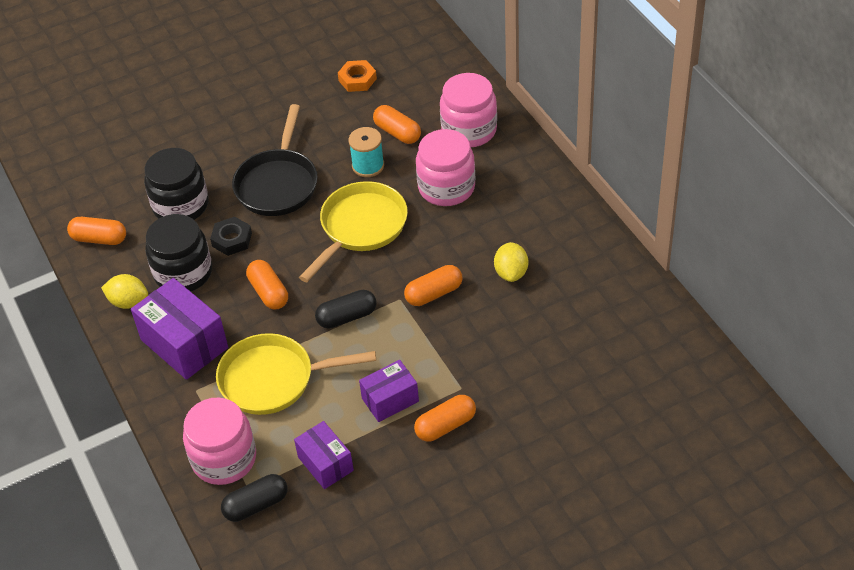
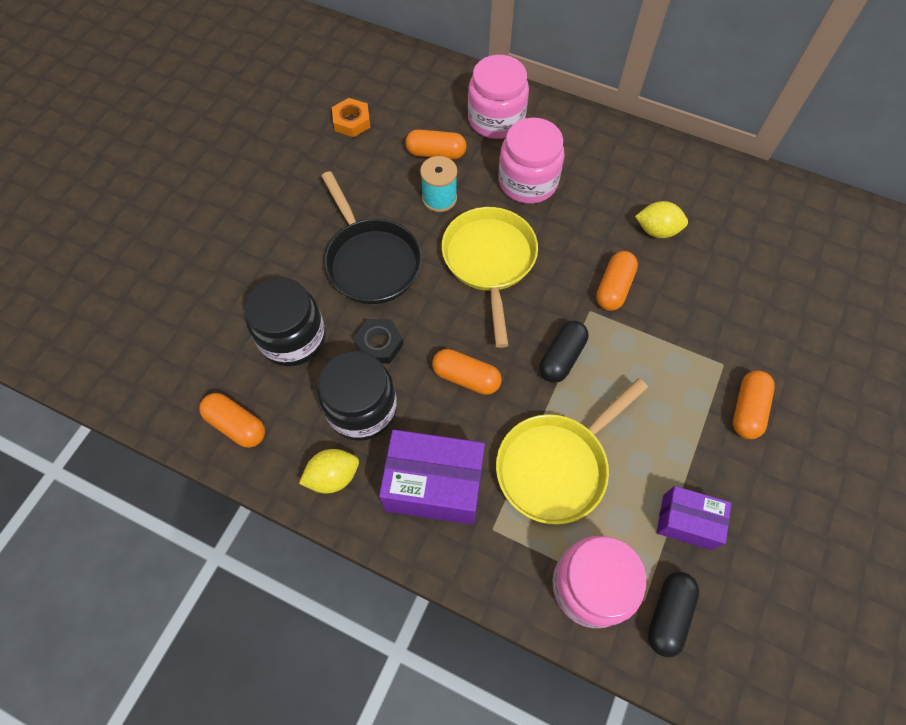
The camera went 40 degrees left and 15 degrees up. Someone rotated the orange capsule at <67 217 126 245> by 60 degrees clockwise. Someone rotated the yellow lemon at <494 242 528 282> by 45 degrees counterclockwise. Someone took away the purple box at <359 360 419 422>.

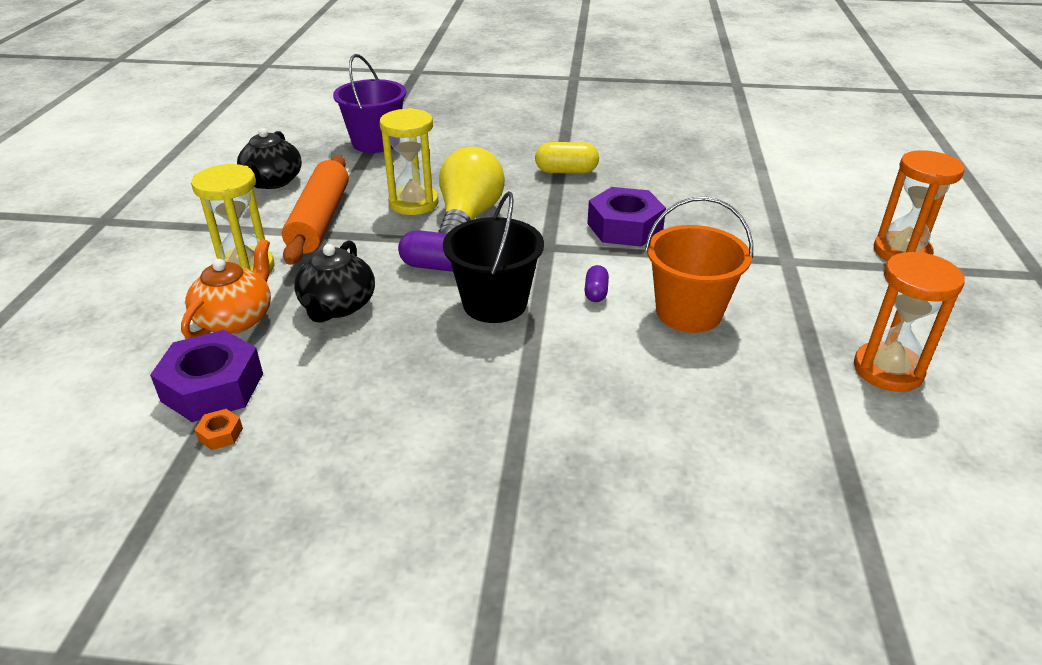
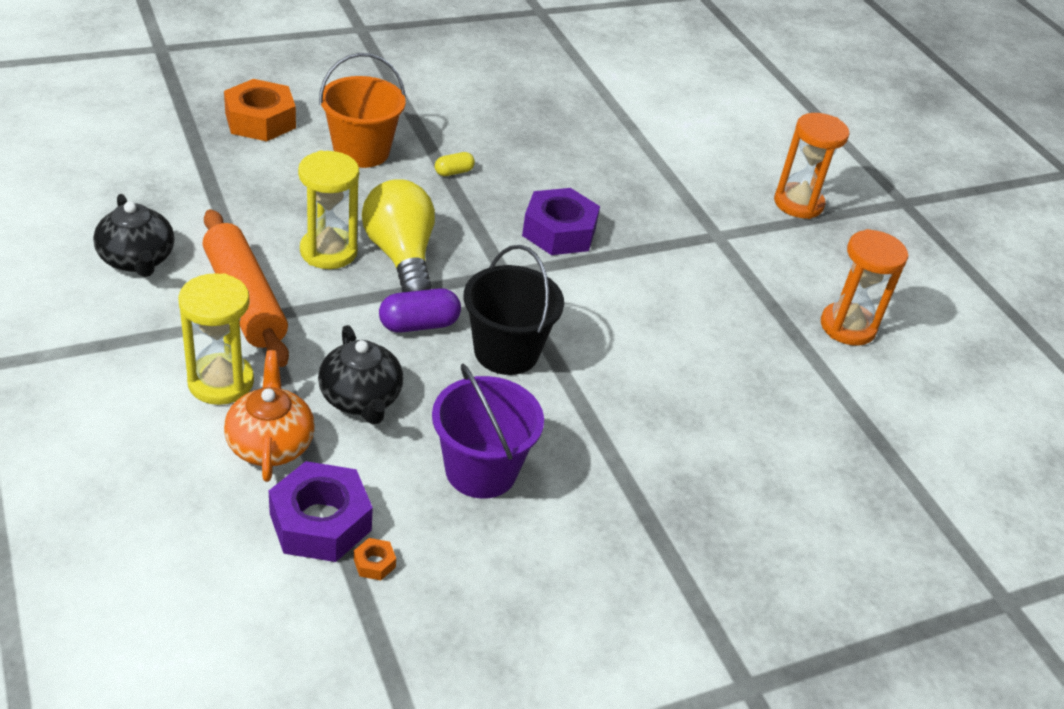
The camera went 35 degrees left and 5 degrees up. Someone carried the purple bucket from <333 54 407 153> to <432 364 544 499>. Someone scaled the yellow capsule at <535 142 599 173> by 0.59. Someone carried the orange bucket from <645 196 753 333> to <319 53 406 168>. Someone took away the purple capsule at <584 265 609 302>. Someone put down the orange nut at <224 79 296 141>.

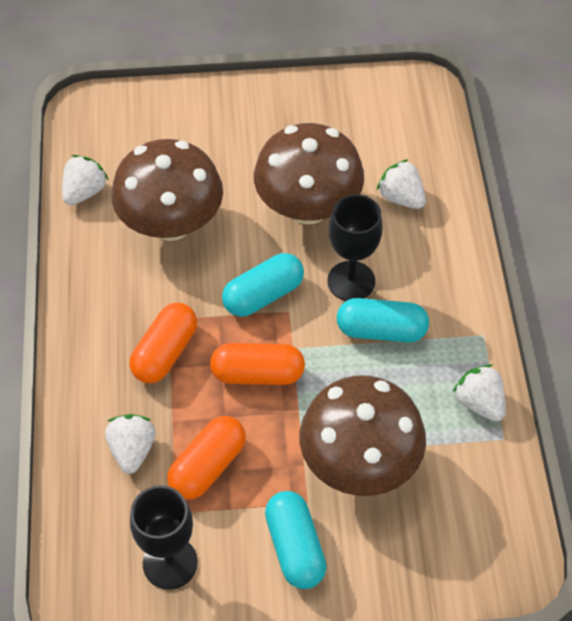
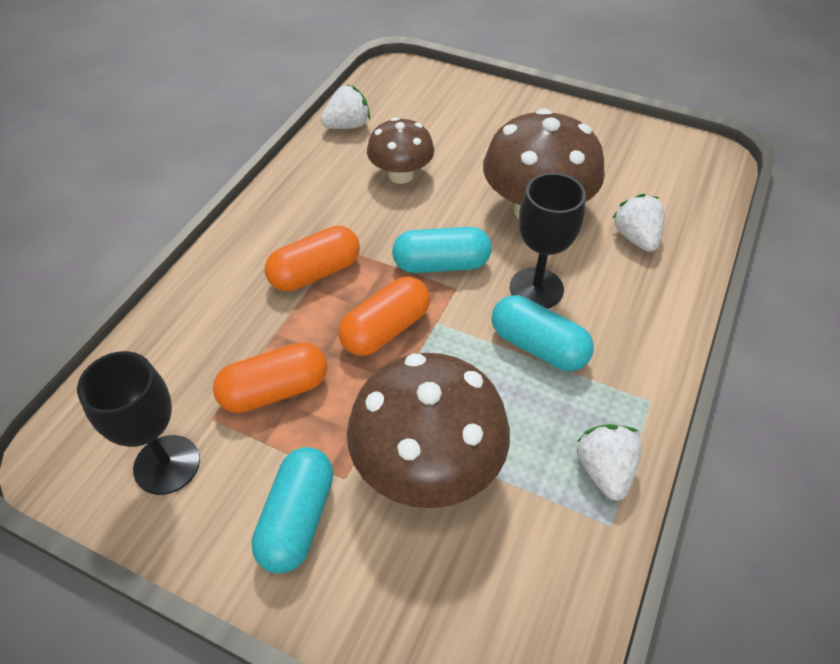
The camera went 30 degrees right and 5 degrees down. Someone scaled the brown mushroom at <111 139 223 241> by 0.60. Someone rotated the orange capsule at <210 343 305 385> by 75 degrees counterclockwise. Someone took away the white strawberry at <105 414 155 474>.

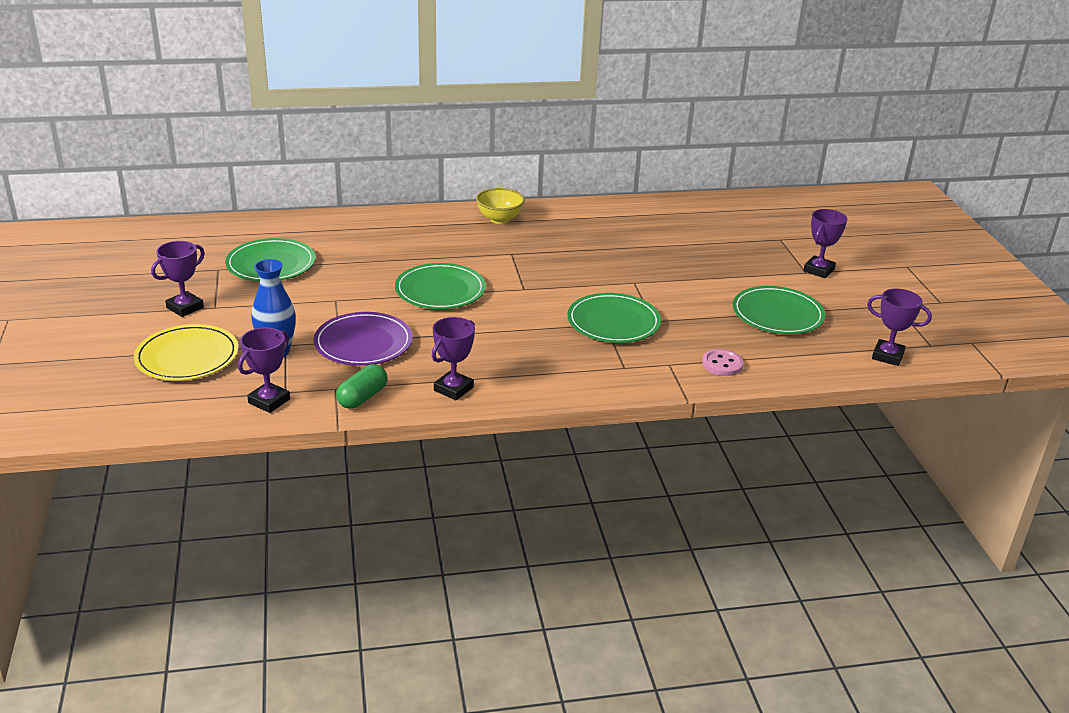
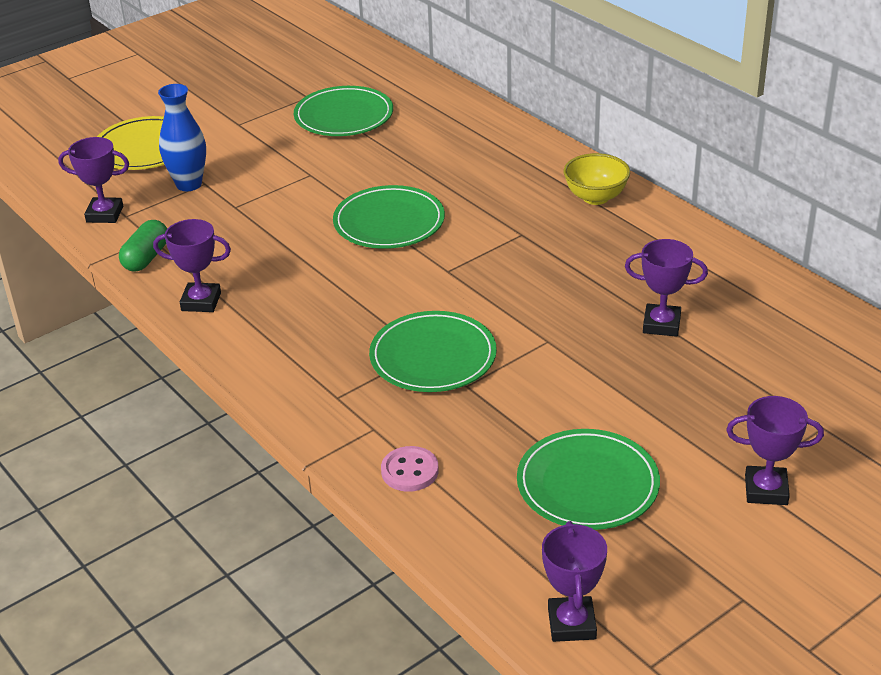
The camera went 65 degrees right and 5 degrees up. Someone carried the purple trophy from <151 241 205 317> to <625 239 708 337>. Someone took away the purple plate at <313 312 413 366>. Someone rotated the green capsule at <336 364 388 409> by 75 degrees counterclockwise.

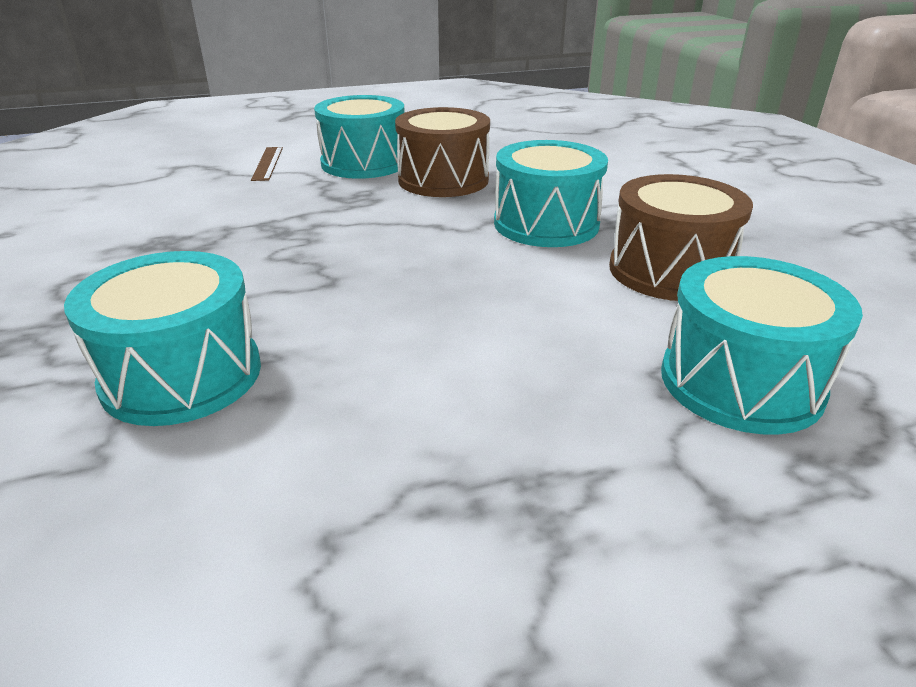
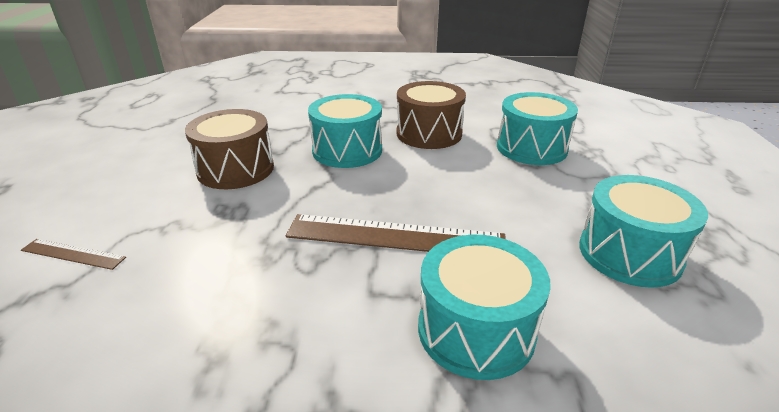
The camera went 70 degrees left and 0 degrees up. Someone carried the turquoise drum from <314 95 405 179> to <579 175 708 288>. Someone put down the brown ruler at <286 214 506 252>.

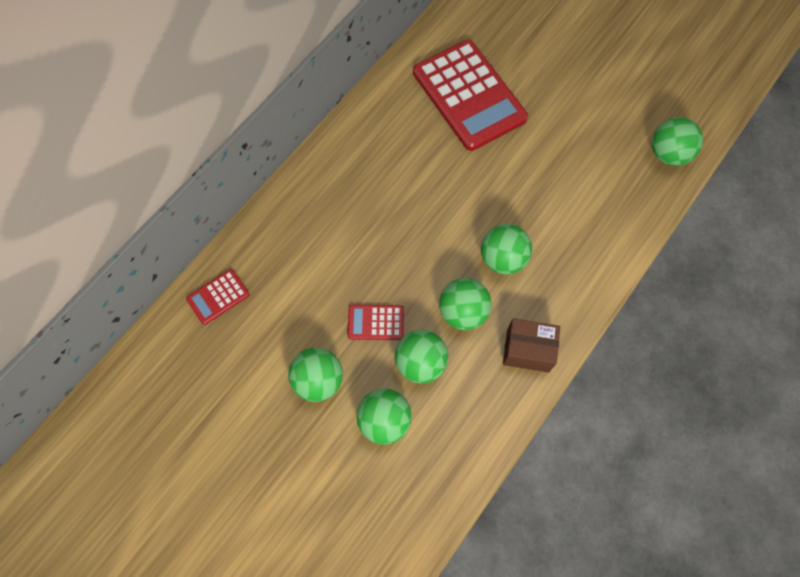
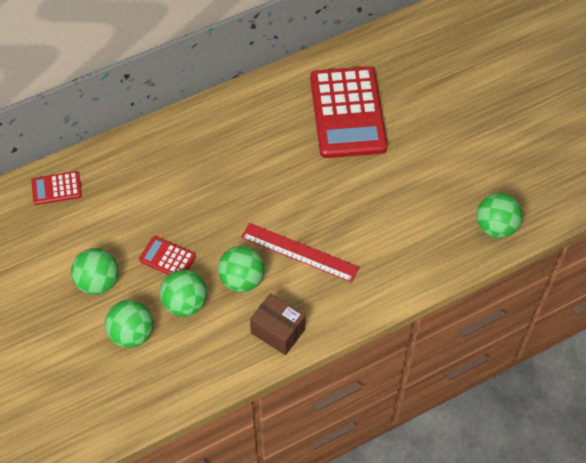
The camera went 25 degrees right and 10 degrees down. Someone swapped the green ball at <481 224 532 274> for the red ruler at <241 223 359 283>.

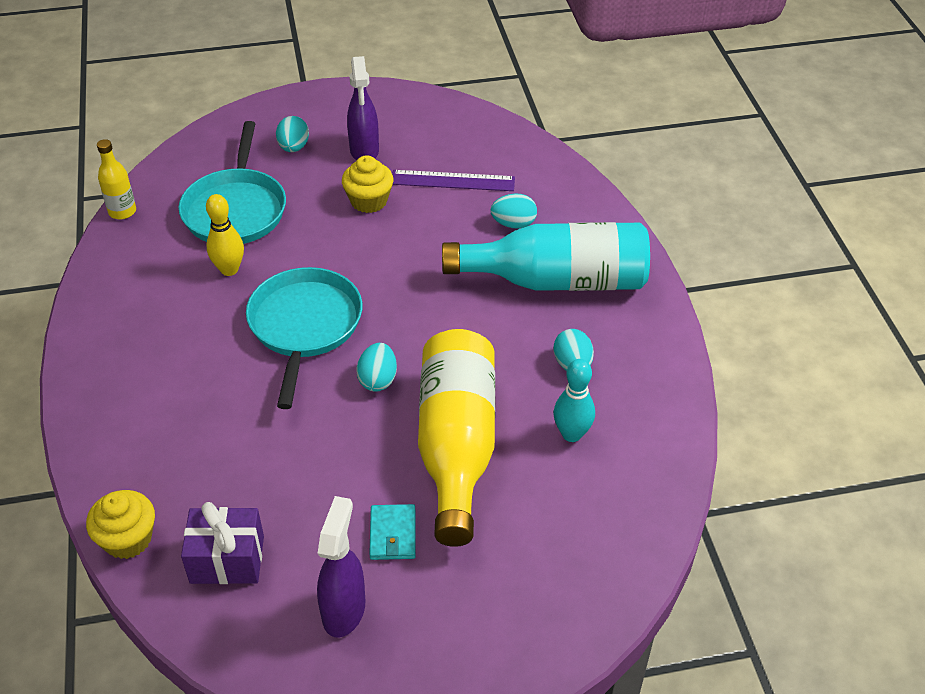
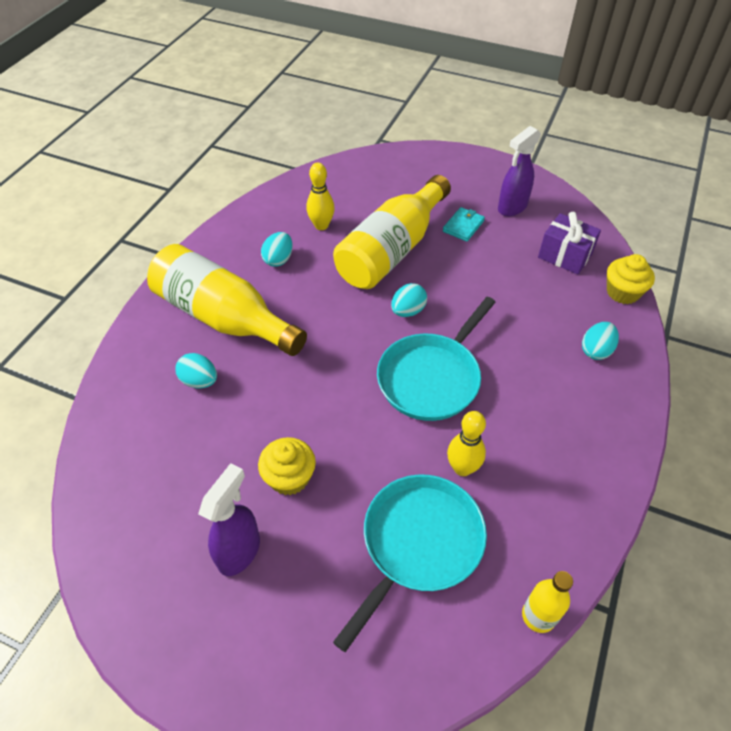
The camera went 145 degrees left and 5 degrees up. Someone carried the turquoise egg from <276 116 309 152> to <582 322 619 360>. Someone took away the purple ruler at <392 170 515 191>. Someone repainted the turquoise bottle at <442 222 650 291>, which became the yellow bottle at <147 244 307 356>. Someone repainted the turquoise bowling pin at <554 359 595 442>, which became the yellow bowling pin at <306 163 335 230>.

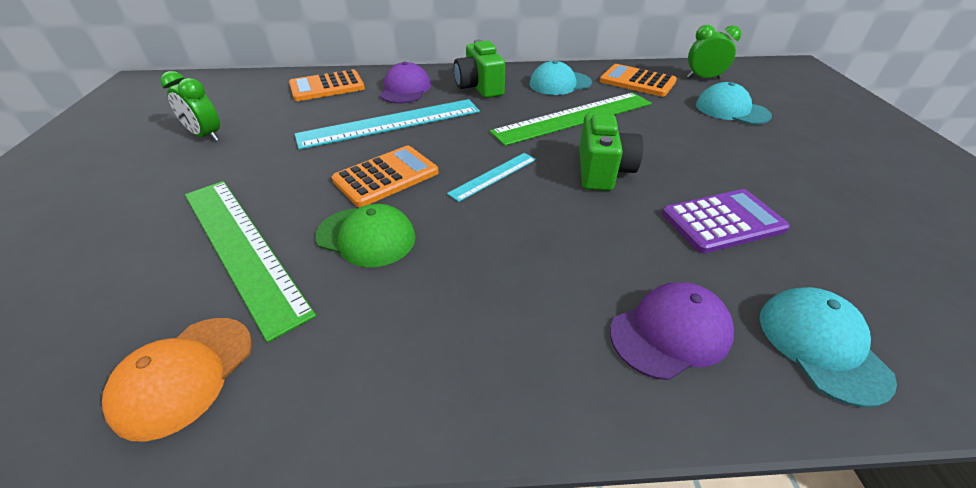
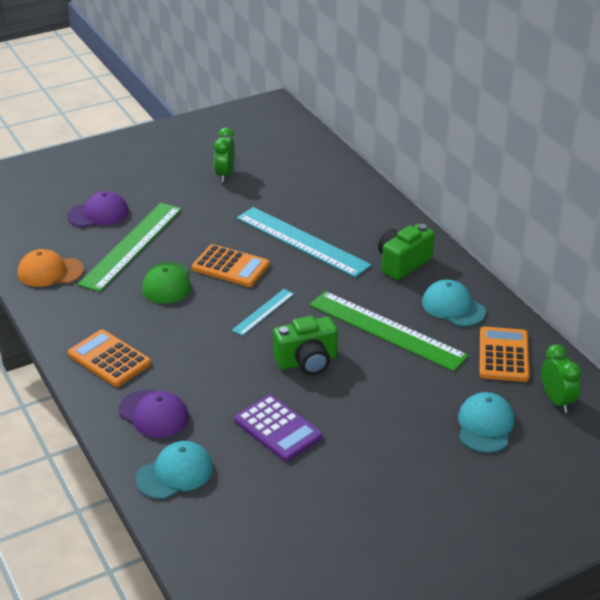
The camera went 65 degrees right and 5 degrees down. Someone carried the purple cap from <380 62 431 104> to <67 191 129 227>. Someone carried the orange calculator from <289 69 365 101> to <68 329 151 387>. Someone rotated the turquoise ruler at <447 153 536 202> by 75 degrees counterclockwise.

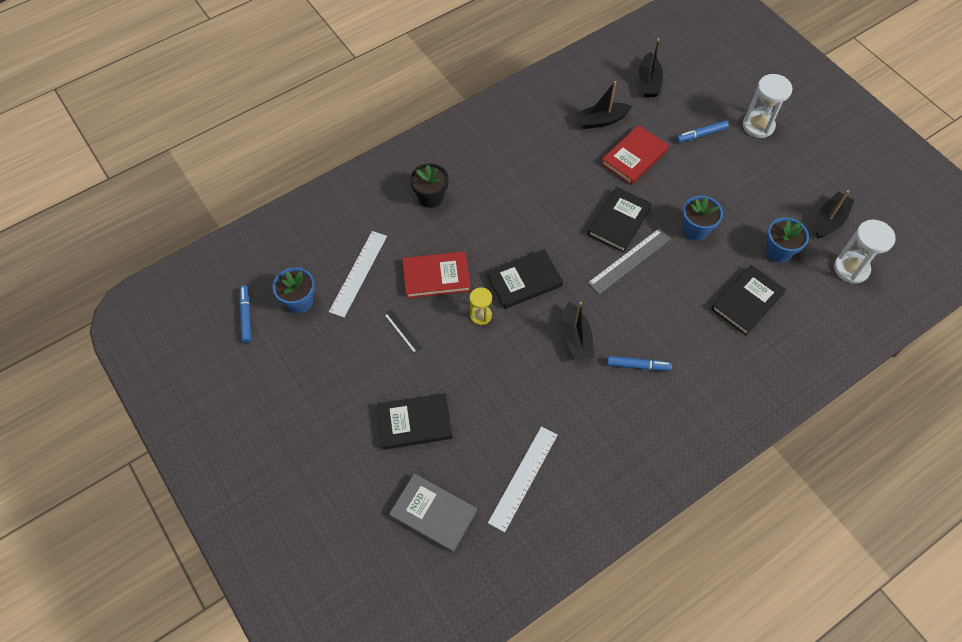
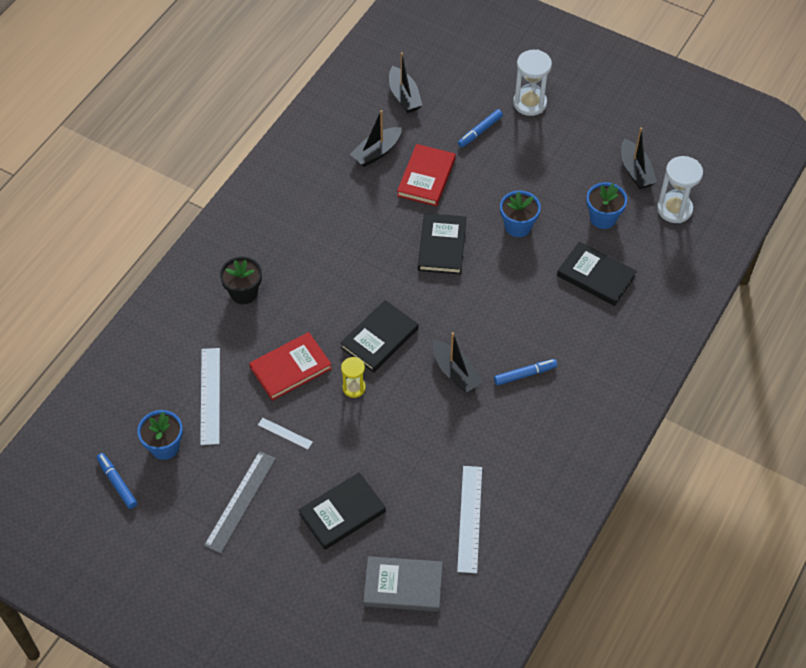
The camera went 25 degrees left and 5 degrees down. Someone rotated the black boat at <816 190 854 239> by 150 degrees clockwise. Someone carried the grey ruler from <588 228 671 294> to <204 451 276 554>. Someone rotated the black book at <711 265 786 335> by 75 degrees counterclockwise. Someone repainted the black ruler at <384 310 422 354>, which became the white ruler at <258 418 313 449>.

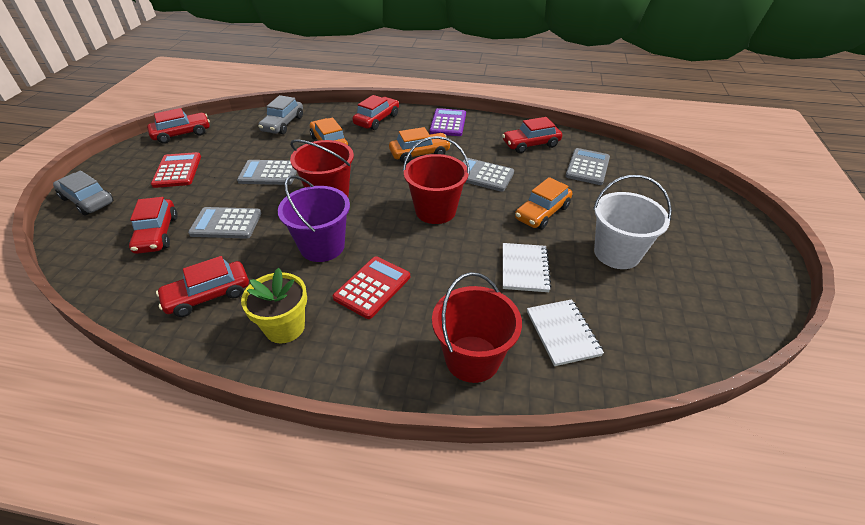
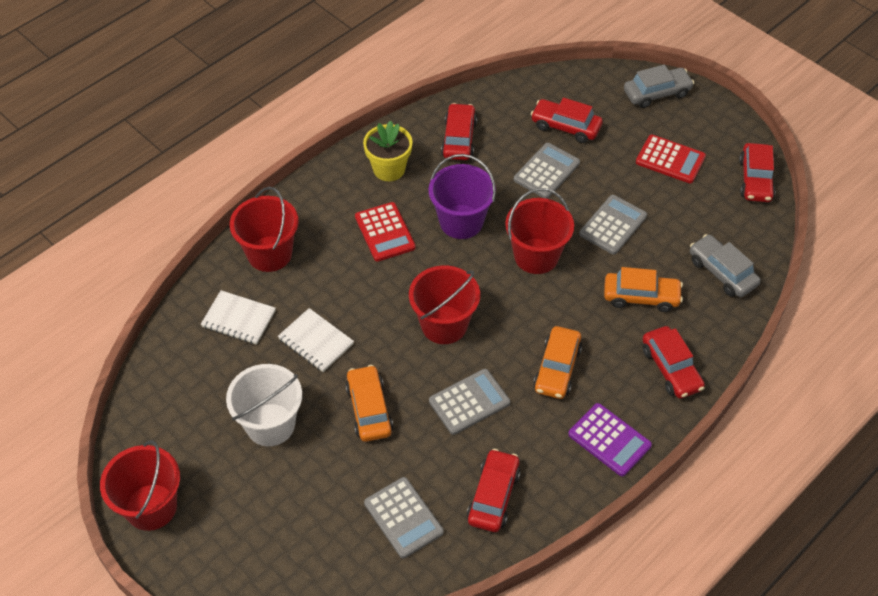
The camera went 125 degrees right and 10 degrees up. Someone put down the red bucket at <100 440 180 531>.

